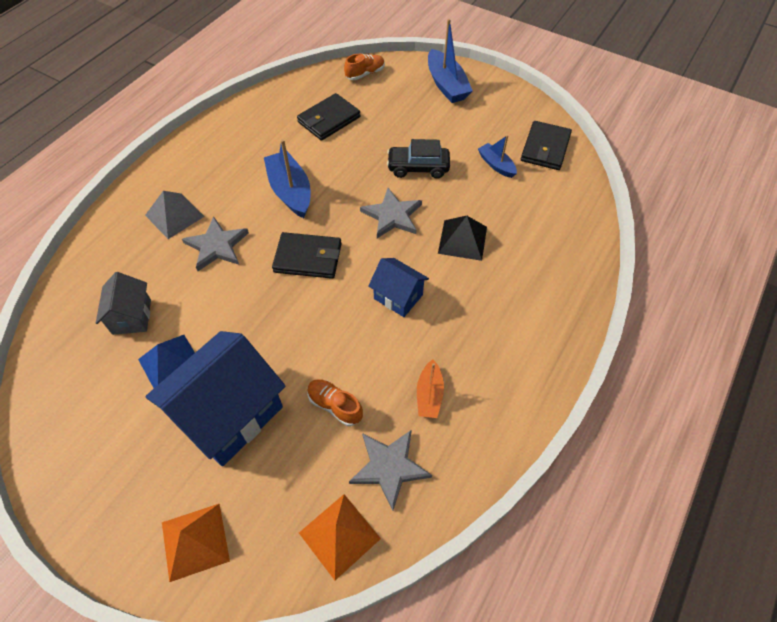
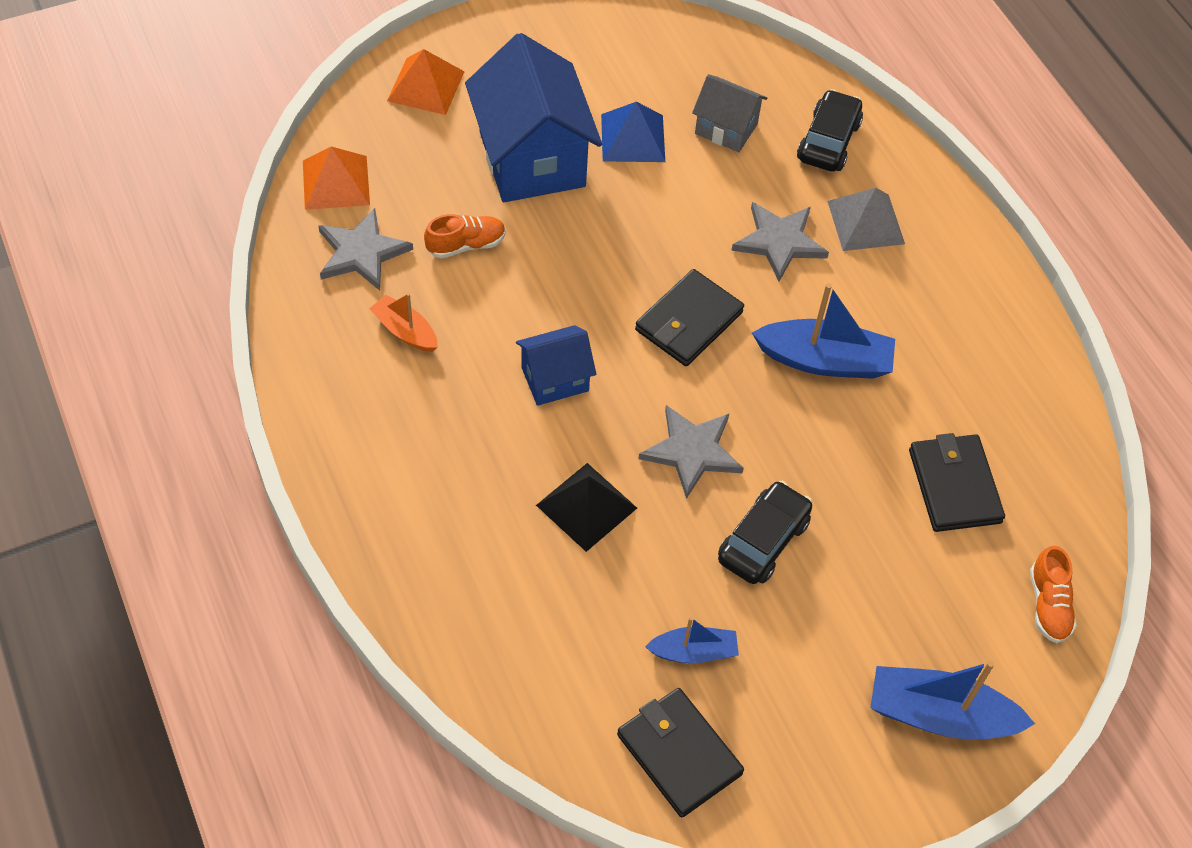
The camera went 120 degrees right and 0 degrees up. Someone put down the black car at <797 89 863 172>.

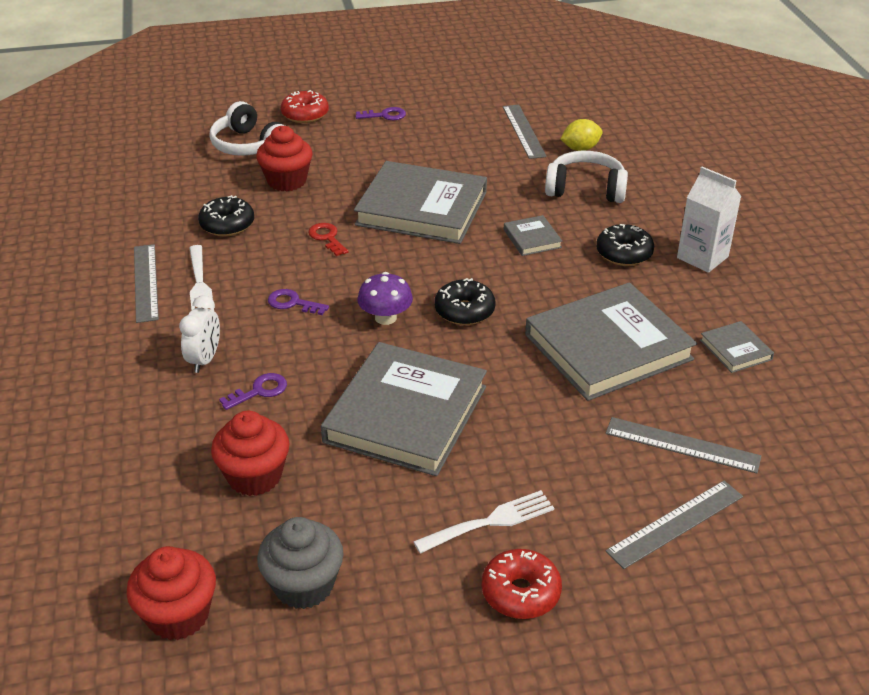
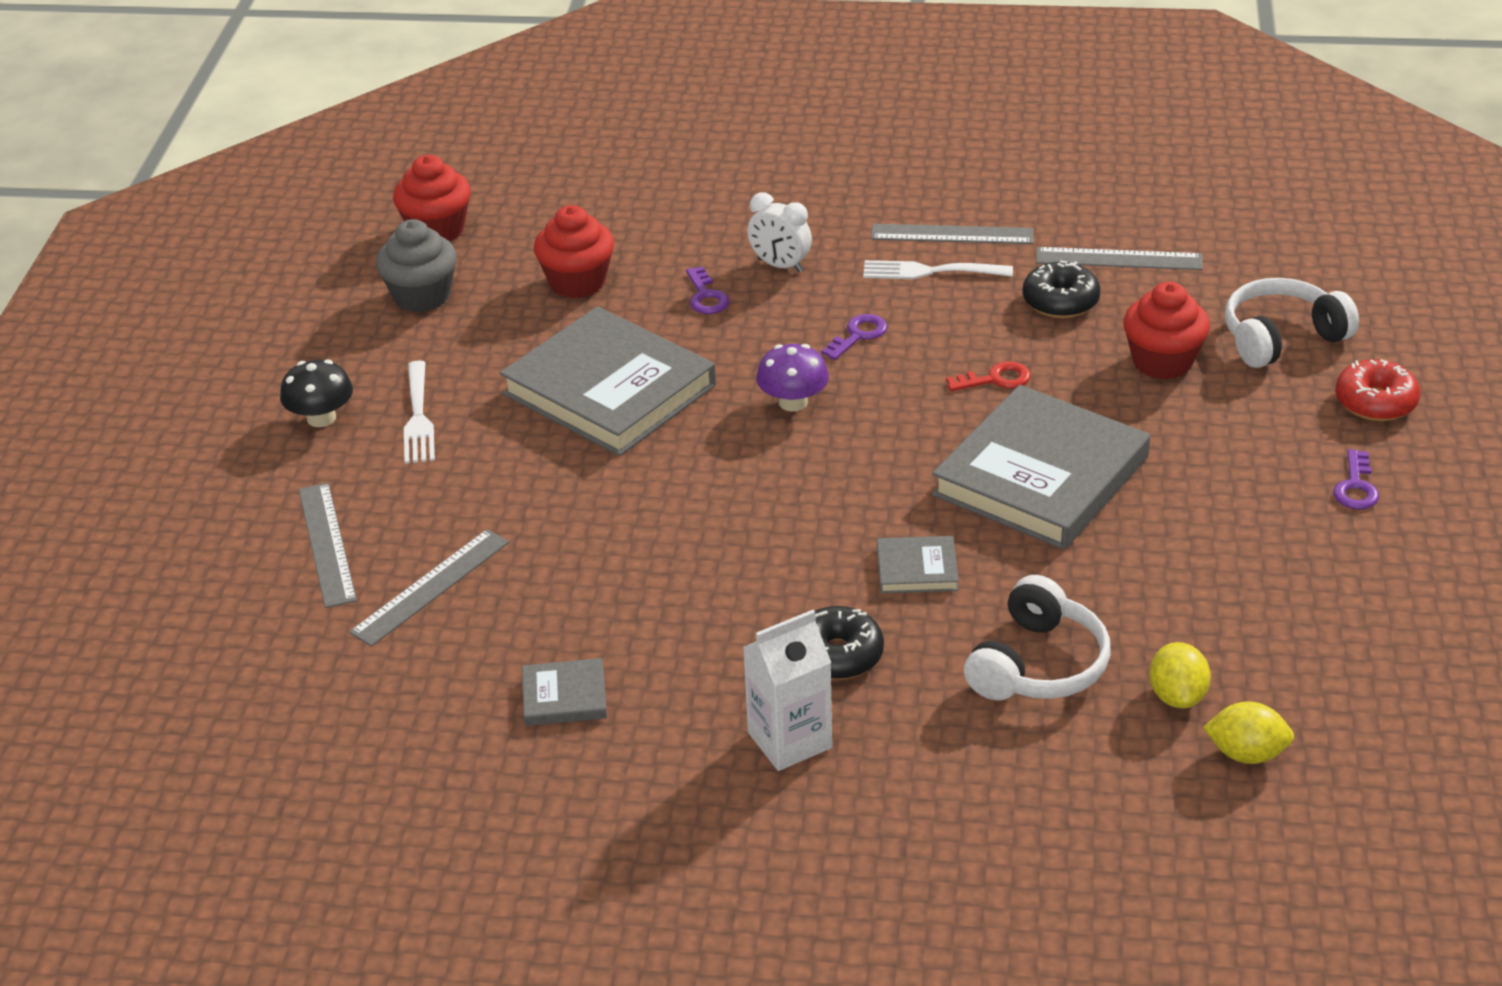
The camera went 110 degrees right and 0 degrees up. Someone carried the grey ruler from <503 105 547 159> to <1036 247 1203 270>. Someone took away the black donut at <435 278 496 325>. Someone took away the grey book at <525 282 697 401>. Someone swapped the red donut at <482 549 562 619> for the black mushroom at <280 360 353 427>. Someone put down the yellow lemon at <1203 701 1294 764>.

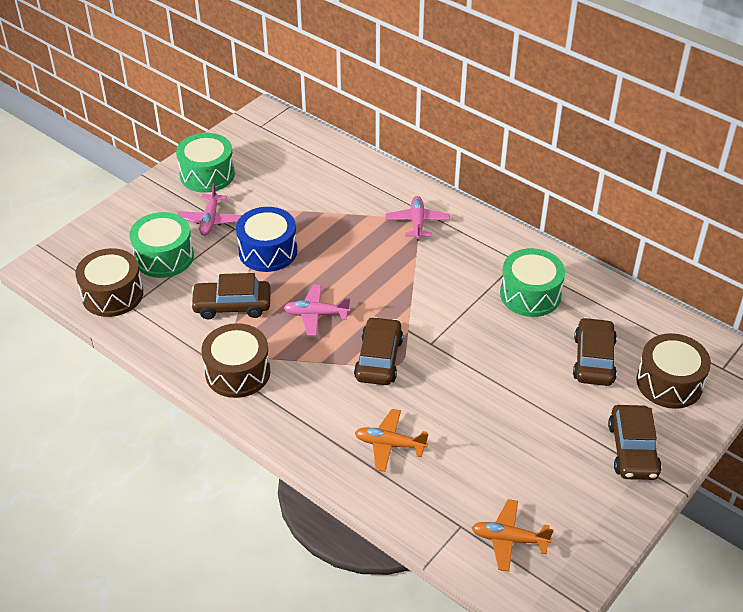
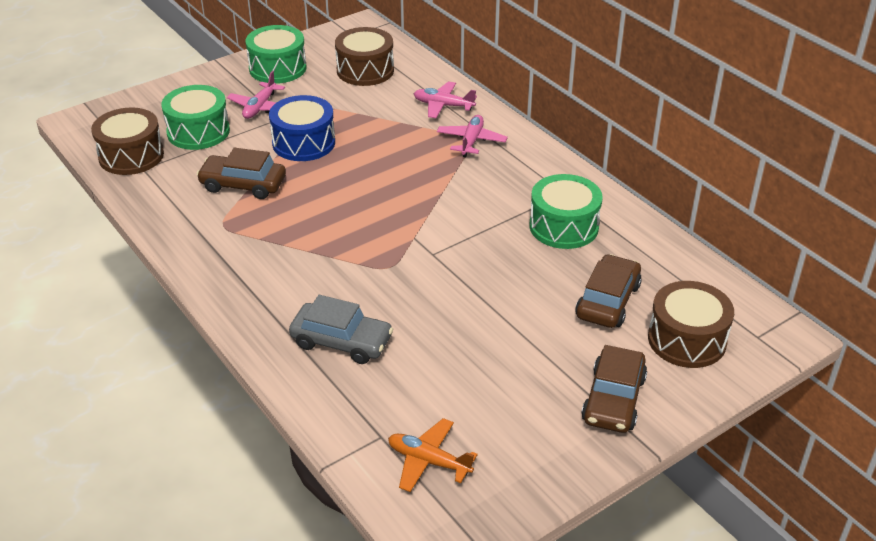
The camera went 15 degrees right and 5 degrees down. Someone carried the pink plane from <284 285 350 336> to <414 81 477 118>. Someone took away the brown car at <354 317 403 385>. Someone carried the brown drum from <201 323 270 398> to <335 27 394 86>. Someone swapped the orange plane at <355 409 428 472> for the grey car at <289 295 393 364>.

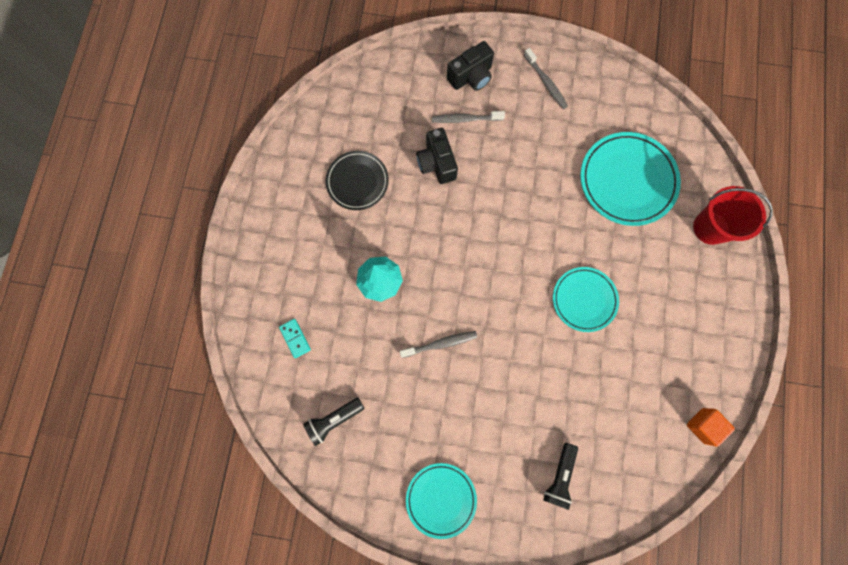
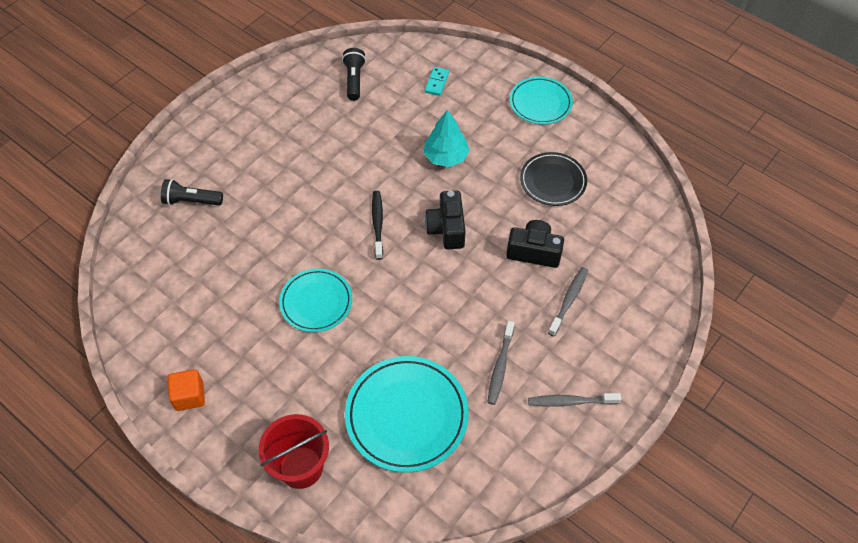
The camera went 120 degrees right and 20 degrees down. Someone carried the black camera from <447 41 494 91> to <425 191 466 249>. Someone rotated the turquoise domino at <279 319 311 358> by 75 degrees counterclockwise. Someone carried the grey toothbrush from <400 331 477 358> to <487 321 515 405>. Someone carried the orange cube from <687 408 735 447> to <168 369 205 411>. Someone rotated the black flashlight at <543 443 578 510> by 45 degrees counterclockwise. Someone carried the turquoise plate from <406 463 477 539> to <510 77 573 124>. Someone put down the black toothbrush at <372 191 383 260>.

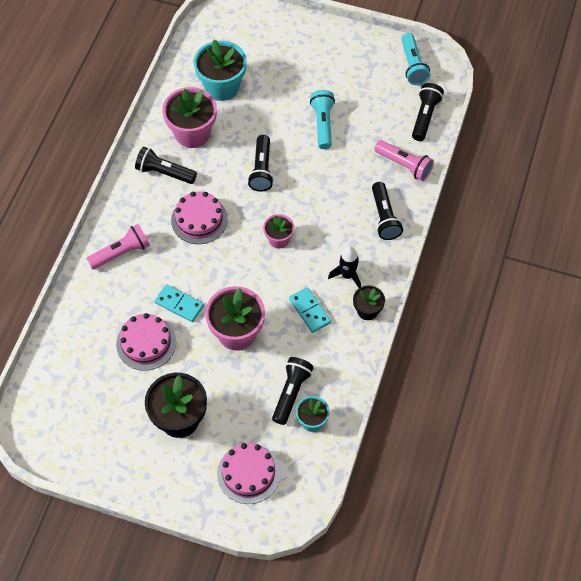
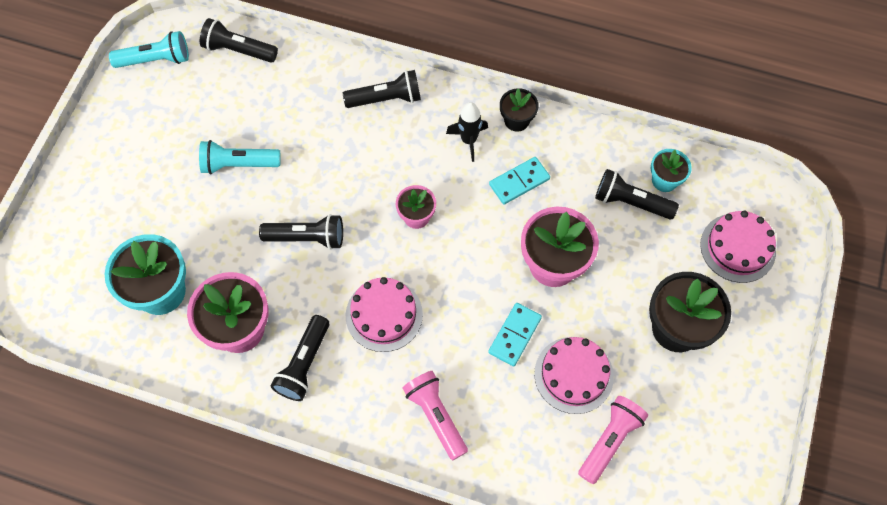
The camera went 90 degrees left and 5 degrees up. Someone carried the pink flashlight from <374 140 434 181> to <578 396 648 484>.

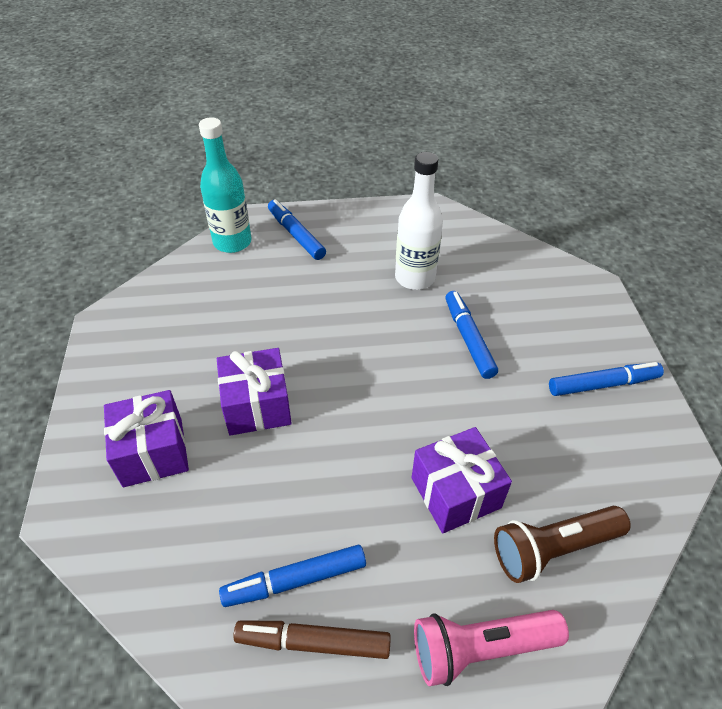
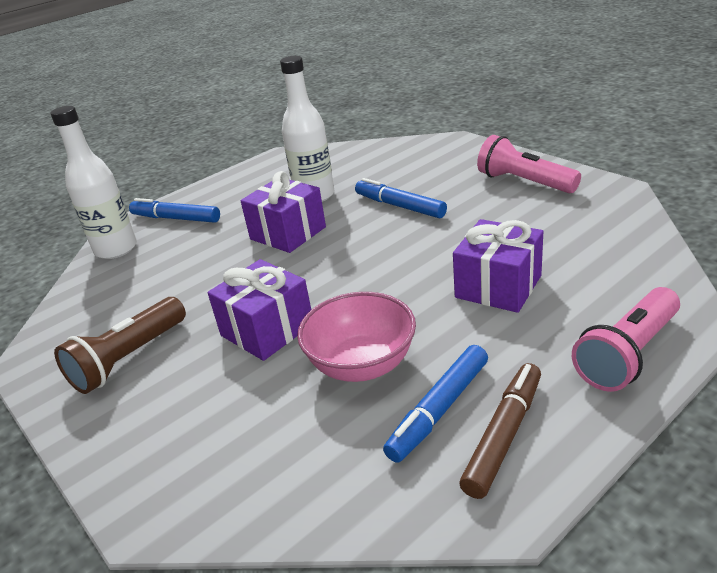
The camera went 30 degrees left and 15 degrees down. Someone repainted the turquoise bottle at <199 117 252 253>, which became the white bottle at <50 106 137 259>. Someone swapped the blue marker at <549 362 664 396> for the pink flashlight at <477 135 581 193>. Someone carried the purple gift from <104 390 189 487> to <241 171 326 253>. Someone carried the brown flashlight from <494 506 631 583> to <54 297 186 394>. Someone rotated the brown marker at <233 620 391 659> by 150 degrees clockwise. Someone put down the pink bowl at <297 292 416 382>.

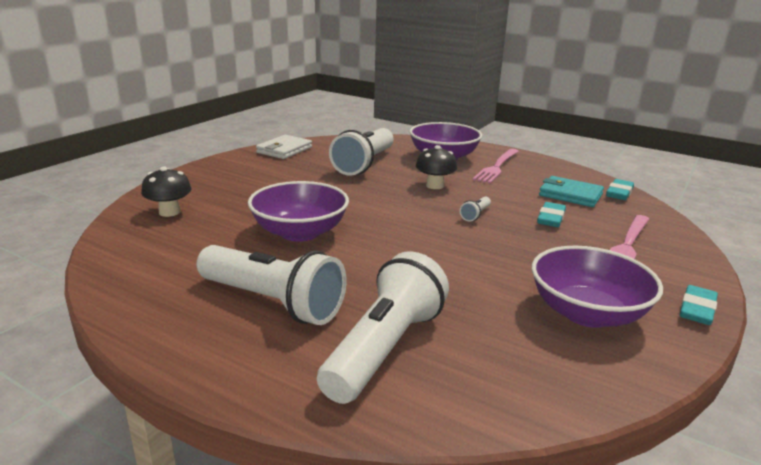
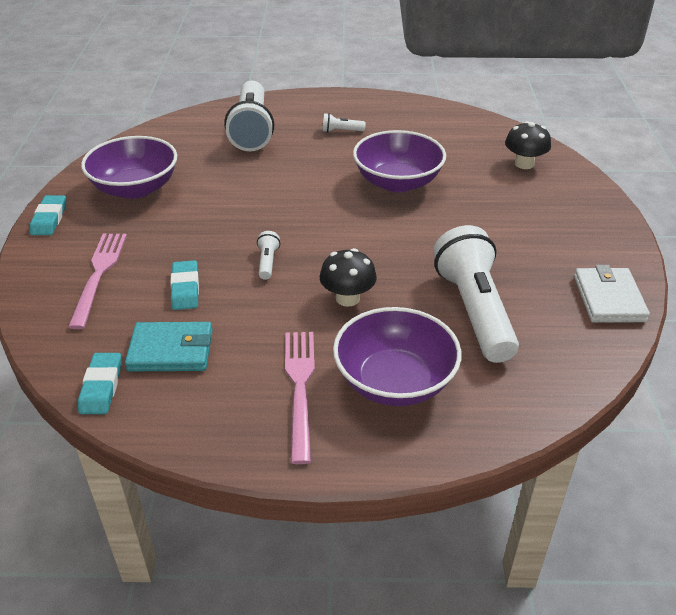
The camera went 150 degrees right and 15 degrees up. Someone scaled the white flashlight at <196 245 347 325> by 0.40.

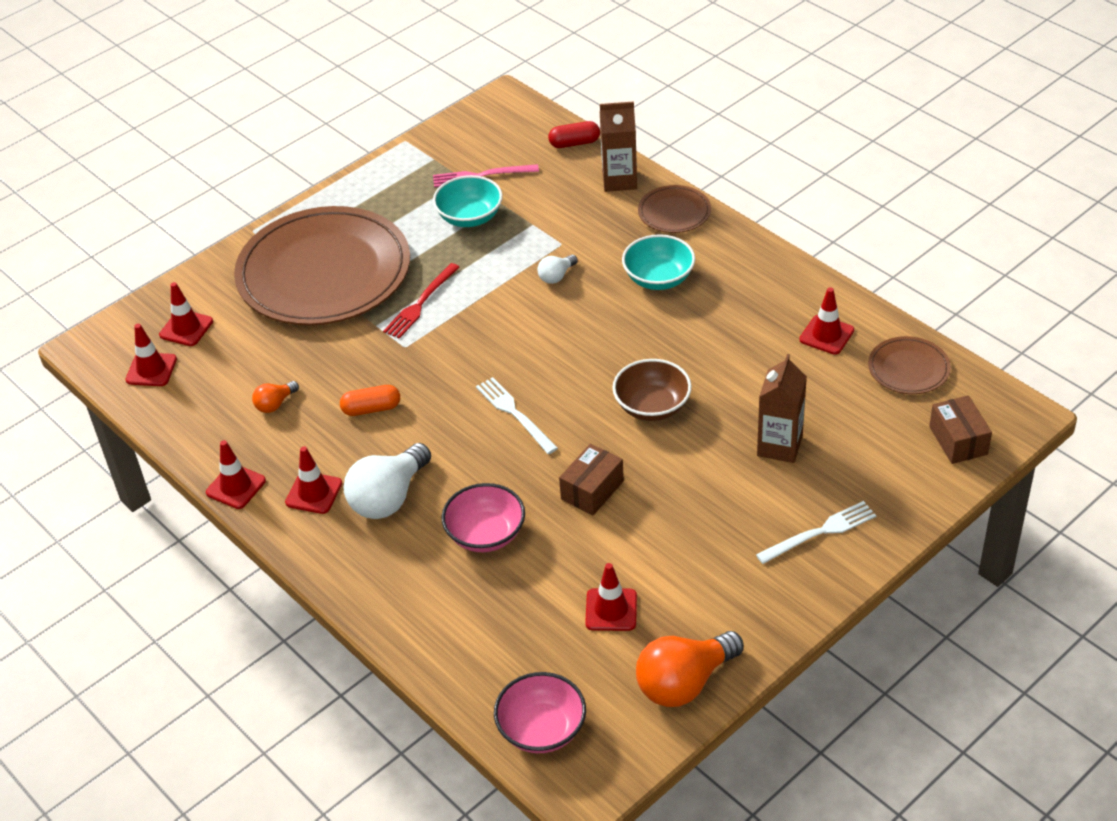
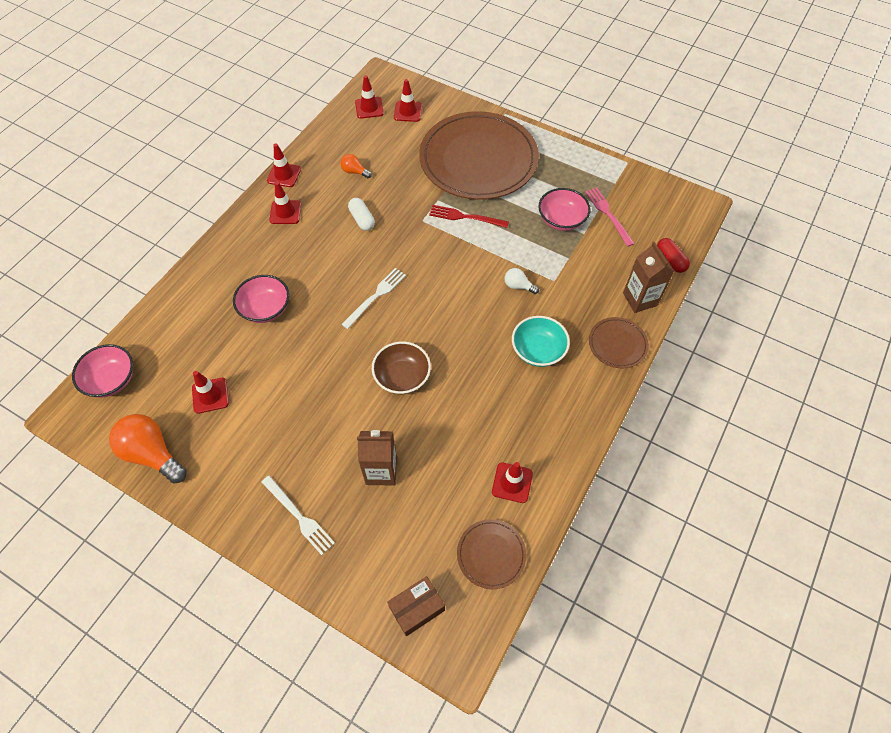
The camera went 70 degrees right and 15 degrees up. Someone repainted the turquoise bowl at <433 175 503 227>, which became the pink bowl at <538 188 591 231>. Someone repainted the orange capsule at <340 385 400 416>, which became the white capsule at <348 198 375 231>. Someone took away the white light bulb at <344 443 431 519>. Someone took away the brown box at <559 444 624 515>.

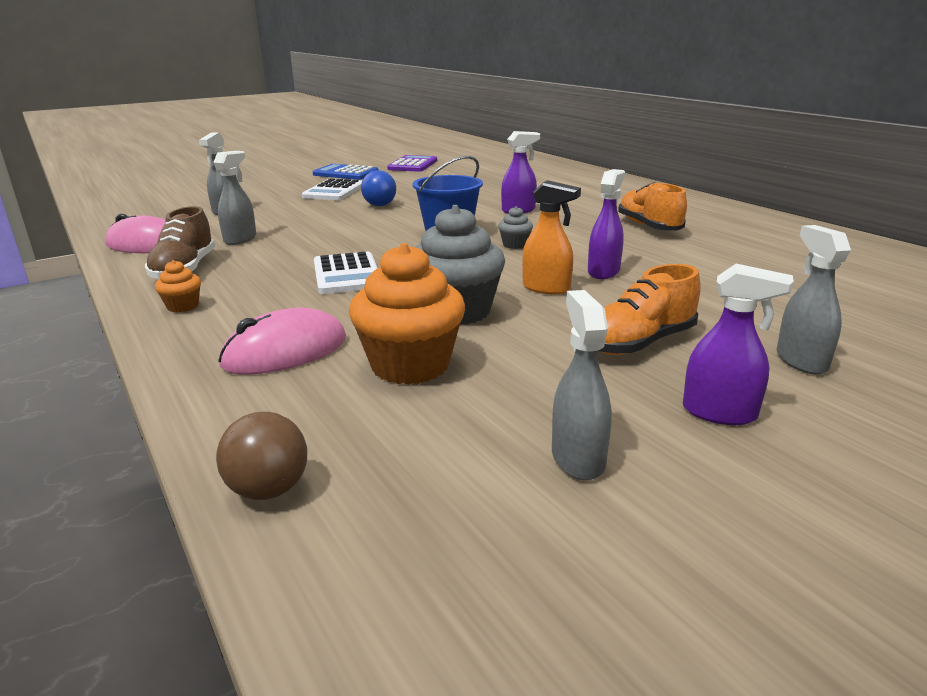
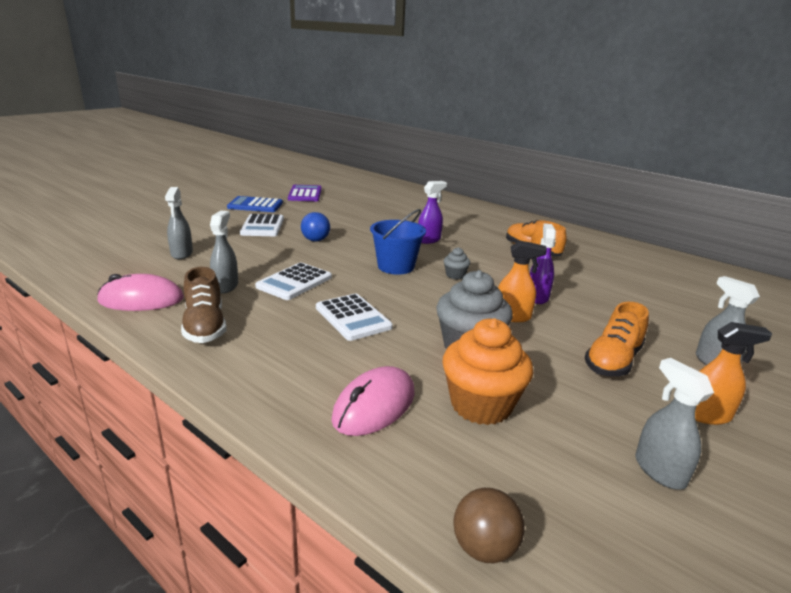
The camera went 20 degrees left and 0 degrees up. Someone took away the orange cupcake at <155 260 201 312>. Someone repainted the purple spray bottle at <683 264 794 425>, which became the orange spray bottle at <695 322 772 425>. Someone put down the white calculator at <255 263 332 300>.

